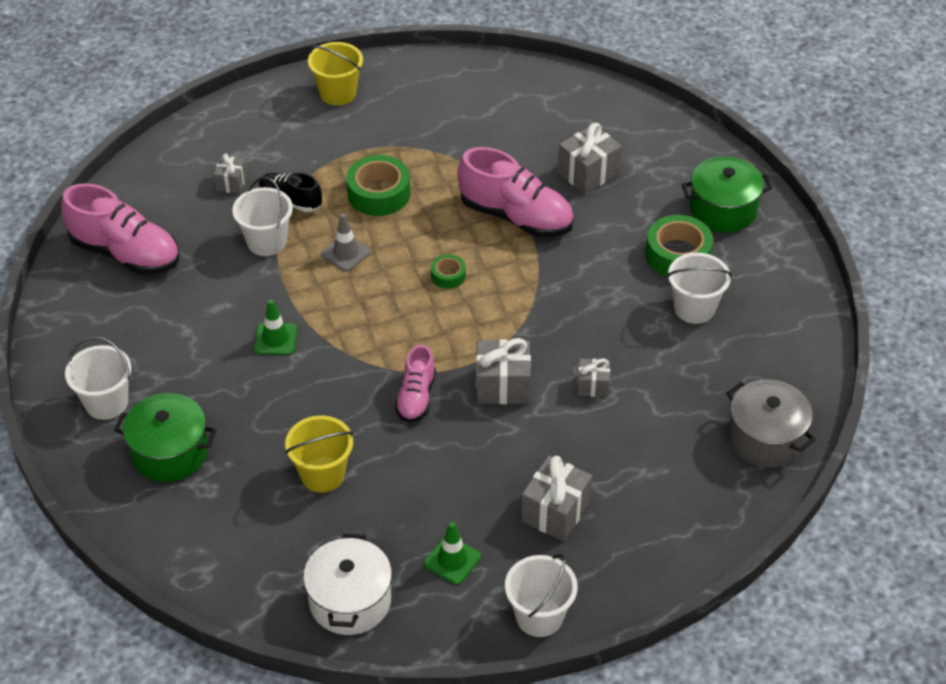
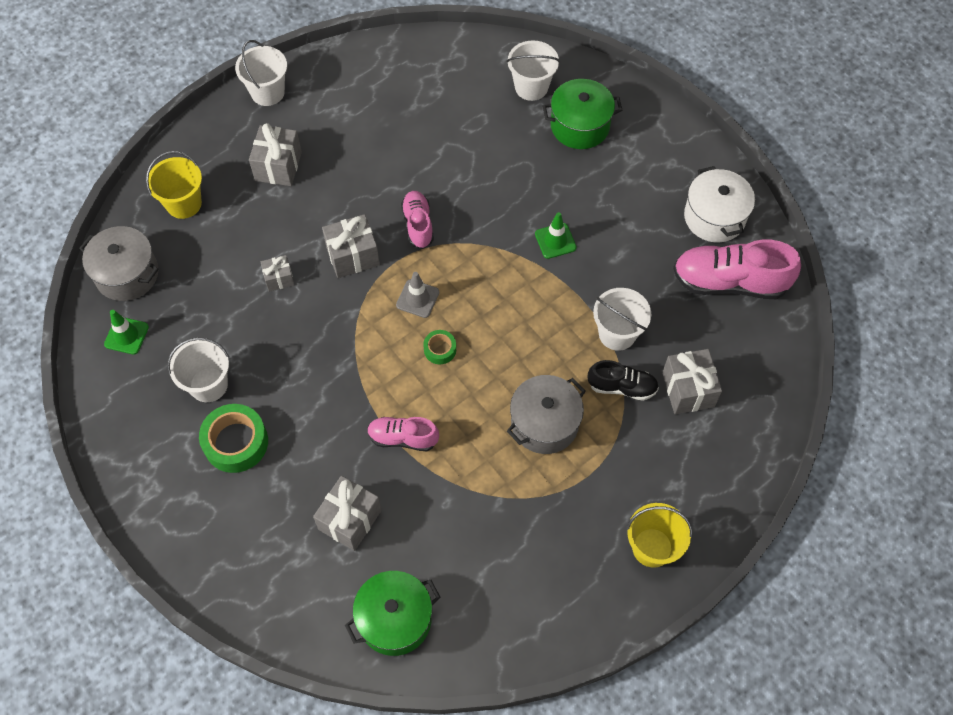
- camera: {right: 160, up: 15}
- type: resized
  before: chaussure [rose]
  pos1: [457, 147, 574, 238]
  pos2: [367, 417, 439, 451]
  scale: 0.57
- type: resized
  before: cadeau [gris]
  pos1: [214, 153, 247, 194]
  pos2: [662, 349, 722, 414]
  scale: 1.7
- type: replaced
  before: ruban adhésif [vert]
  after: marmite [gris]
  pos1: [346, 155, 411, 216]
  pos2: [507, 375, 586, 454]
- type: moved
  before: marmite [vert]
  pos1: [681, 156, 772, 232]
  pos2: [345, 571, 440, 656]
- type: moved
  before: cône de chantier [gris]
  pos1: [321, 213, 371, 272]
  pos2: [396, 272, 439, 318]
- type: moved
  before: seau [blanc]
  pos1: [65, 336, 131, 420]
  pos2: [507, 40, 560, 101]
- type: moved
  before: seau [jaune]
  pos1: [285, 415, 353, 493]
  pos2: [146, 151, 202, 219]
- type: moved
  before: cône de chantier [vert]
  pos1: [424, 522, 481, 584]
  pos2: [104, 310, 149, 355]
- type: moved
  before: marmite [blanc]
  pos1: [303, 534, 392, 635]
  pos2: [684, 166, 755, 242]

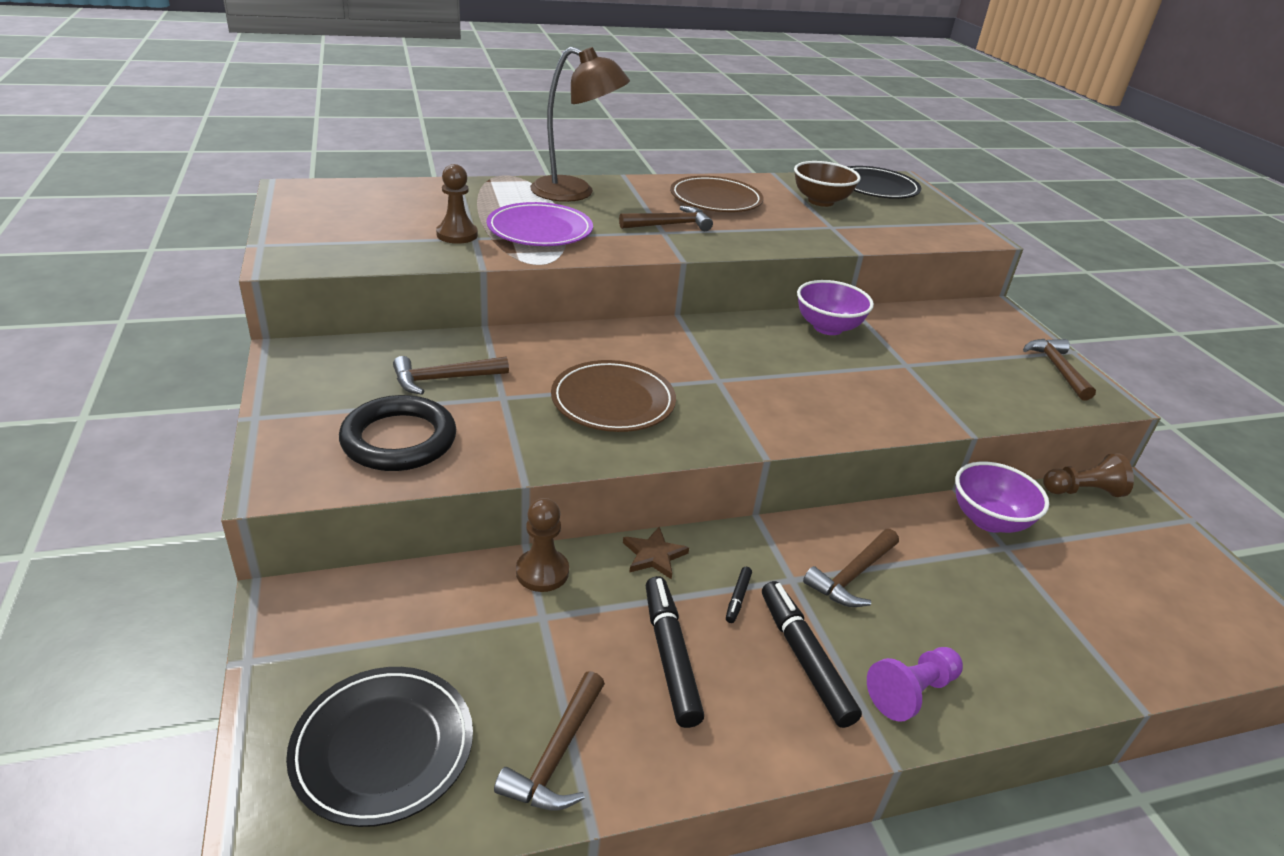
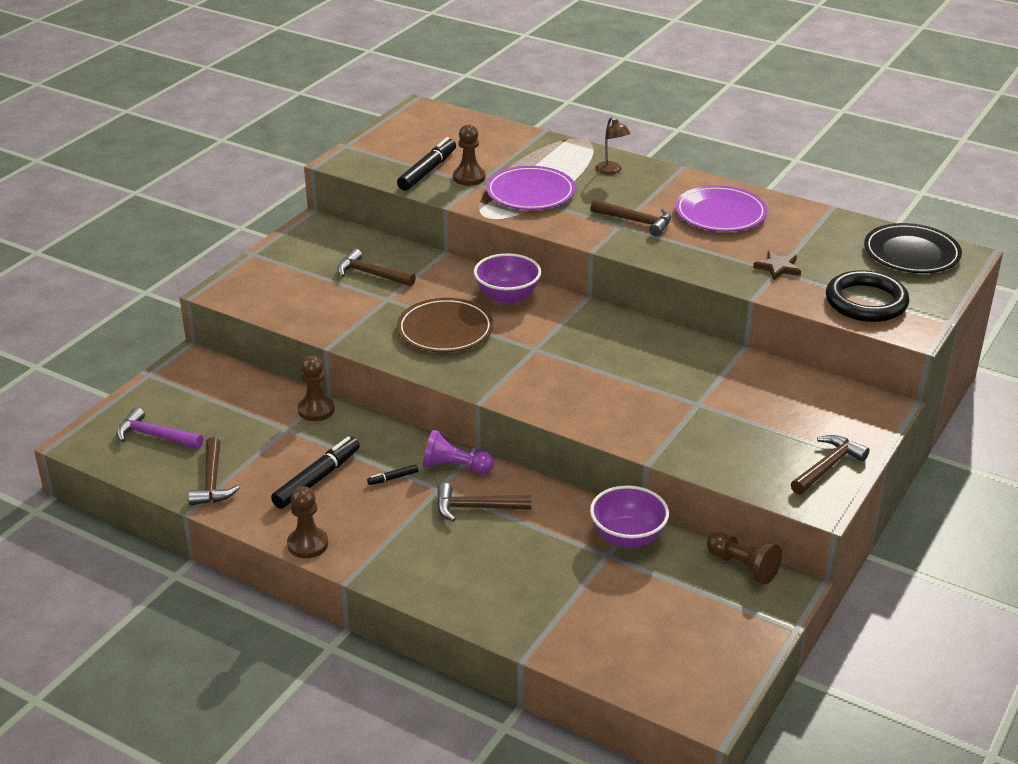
- camera: {right: 50, up: 0}
- type: resized
  before: lampe [marron]
  pos1: [530, 47, 630, 202]
  pos2: [595, 117, 631, 175]
  scale: 0.46
- type: removed
  before: bol [marron]
  pos1: [794, 161, 861, 207]
- type: recoloured
  before: assiette [marron]
  after: assiette [violet]
  pos1: [670, 176, 764, 212]
  pos2: [675, 185, 767, 232]
- type: moved
  before: bol [violet]
  pos1: [797, 280, 874, 335]
  pos2: [474, 253, 541, 304]
- type: moved
  before: anneau [noir]
  pos1: [339, 395, 456, 471]
  pos2: [826, 270, 909, 322]
- type: moved
  before: étoile [marron]
  pos1: [623, 527, 689, 579]
  pos2: [753, 251, 801, 280]
- type: moved
  before: feutre [noir]
  pos1: [762, 581, 862, 728]
  pos2: [397, 137, 456, 191]
- type: moved
  before: pion [violet]
  pos1: [867, 647, 963, 722]
  pos2: [423, 430, 494, 474]
- type: replaced
  before: assiette [noir]
  after: marteau [violet]
  pos1: [286, 667, 473, 827]
  pos2: [116, 407, 203, 449]
- type: turned
  before: marteau [marron]
  pos1: [494, 671, 605, 810]
  pos2: [188, 437, 239, 505]
  turn: -75
- type: added
  after: pion [marron]
  pos2: [287, 486, 328, 558]

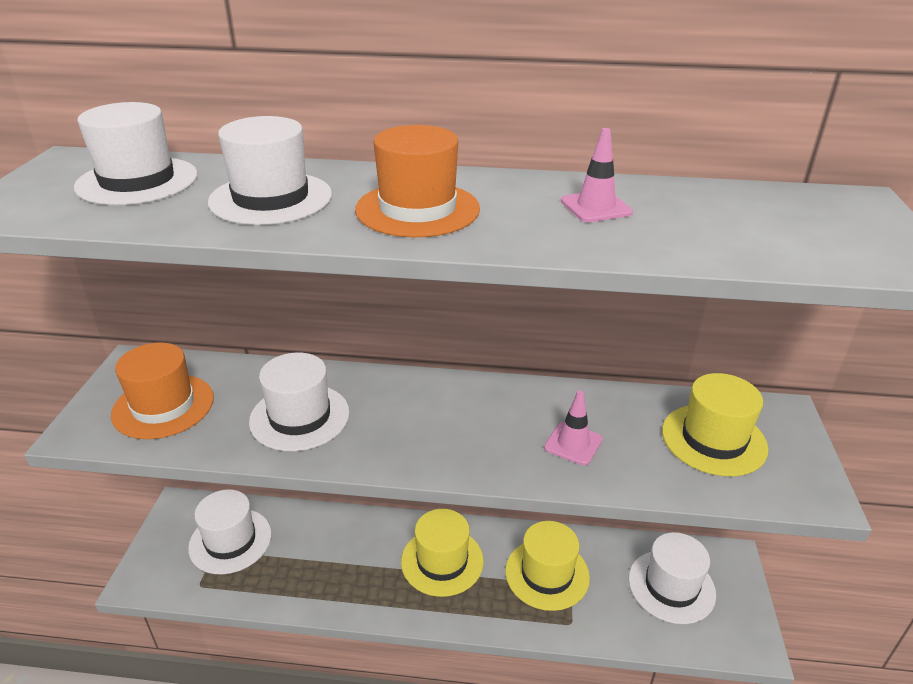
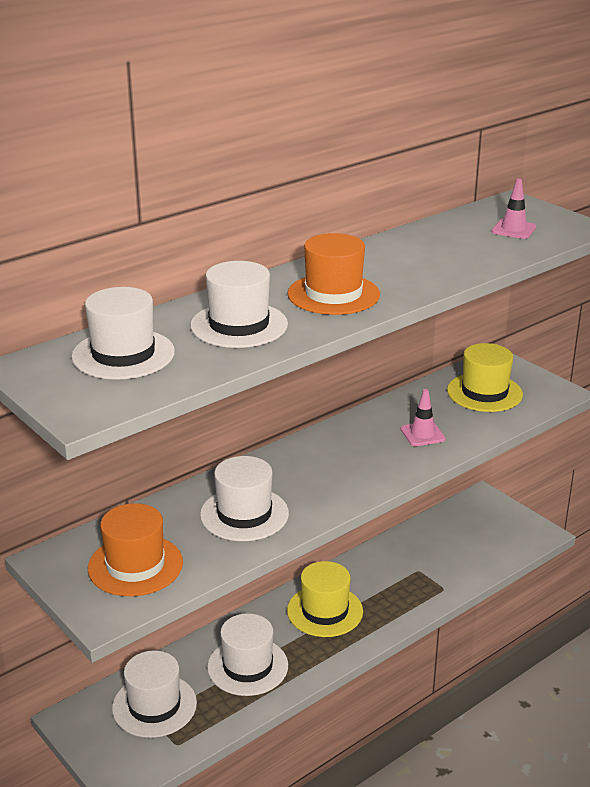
- camera: {right: -45, up: -5}
- type: moved
  before: cône de chantier [rose]
  pos1: [561, 128, 633, 222]
  pos2: [492, 178, 536, 239]
- type: removed
  before: chapeau [jaune]
  pos1: [505, 521, 590, 611]
- type: moved
  before: chapeau [blanc]
  pos1: [628, 532, 716, 624]
  pos2: [207, 613, 288, 696]

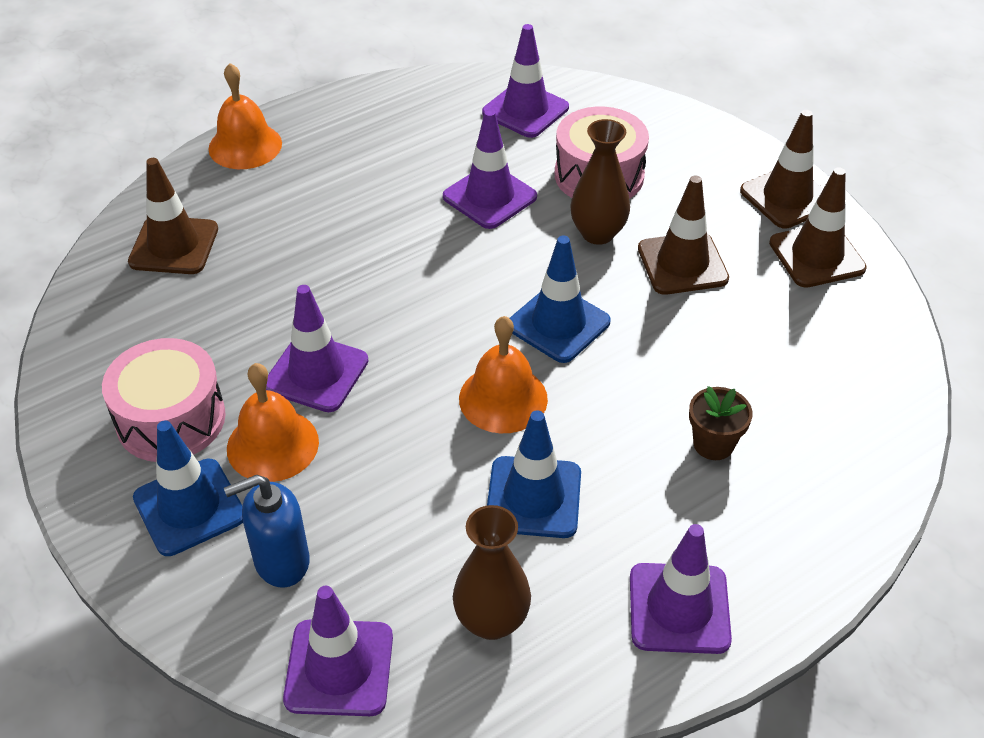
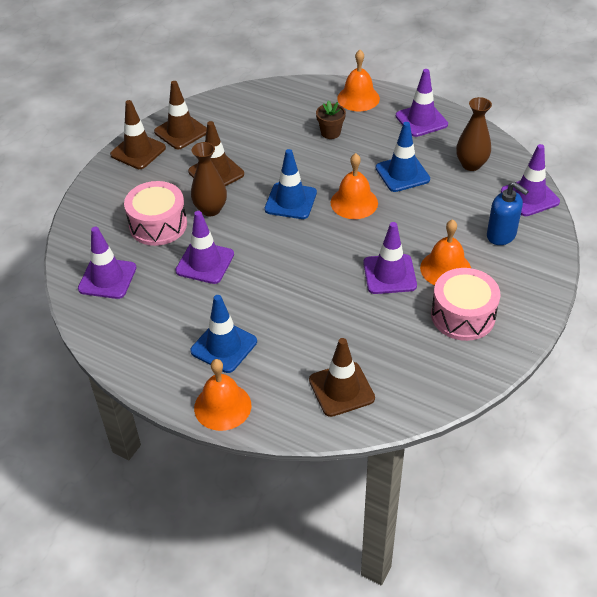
- camera: {right: -115, up: 0}
- type: moved
  before: cône de chantier [bleu]
  pos1: [133, 420, 243, 556]
  pos2: [190, 295, 257, 373]
- type: added
  after: cloche [orange]
  pos2: [337, 50, 380, 111]

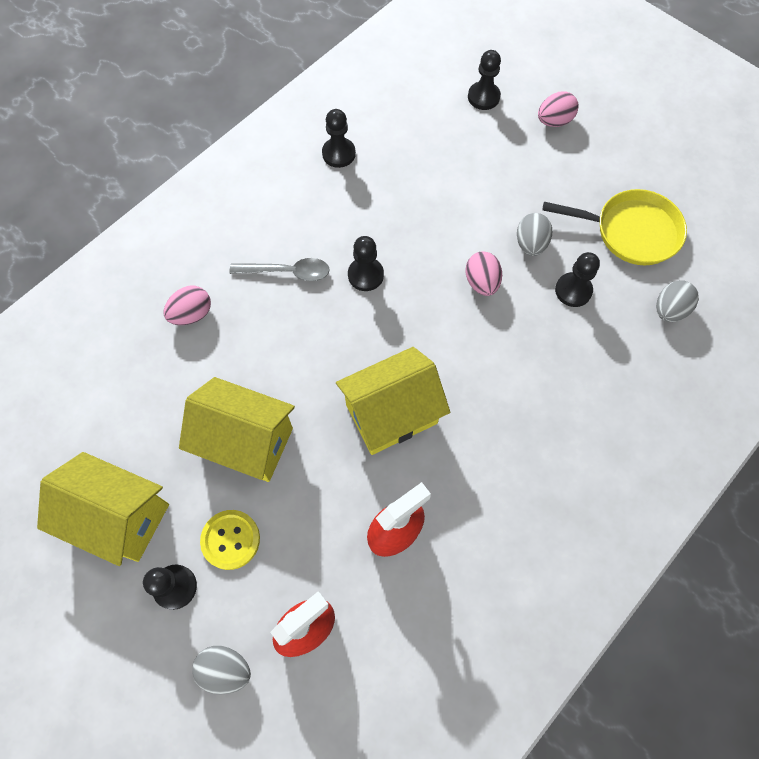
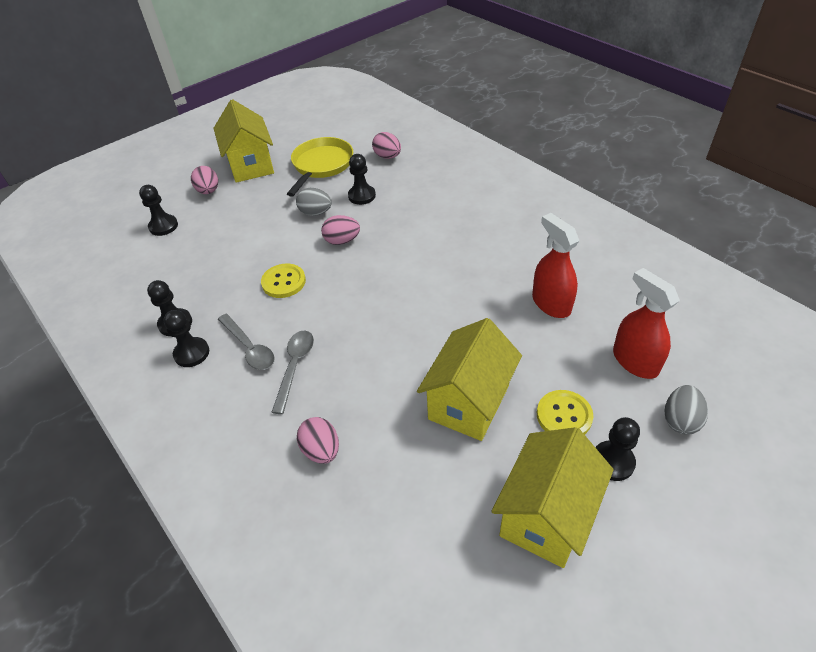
- camera: {right: -80, up: -20}
- type: moved
  before: pion [noir]
  pos1: [348, 236, 384, 291]
  pos2: [163, 310, 209, 367]
- type: recoloured
  before: œuf [gris]
  after: œuf [rose]
  pos1: [656, 280, 699, 322]
  pos2: [372, 132, 401, 159]
- type: moved
  before: maison [jaune]
  pos1: [336, 347, 450, 455]
  pos2: [213, 99, 274, 183]
- type: added
  after: bouton [jaune]
  pos2: [261, 264, 306, 298]
- type: added
  after: cuillère [gris]
  pos2: [218, 314, 275, 370]

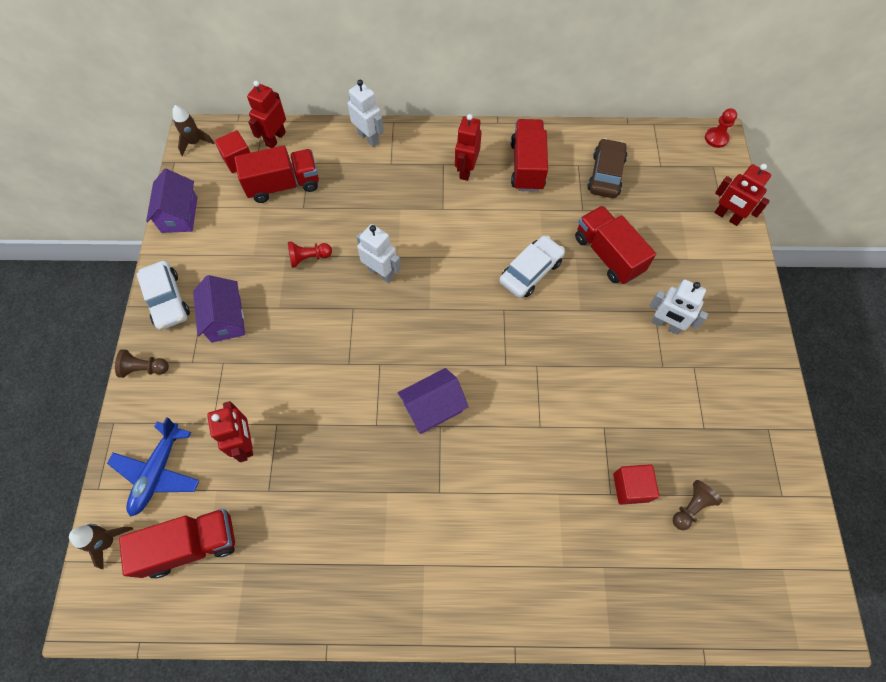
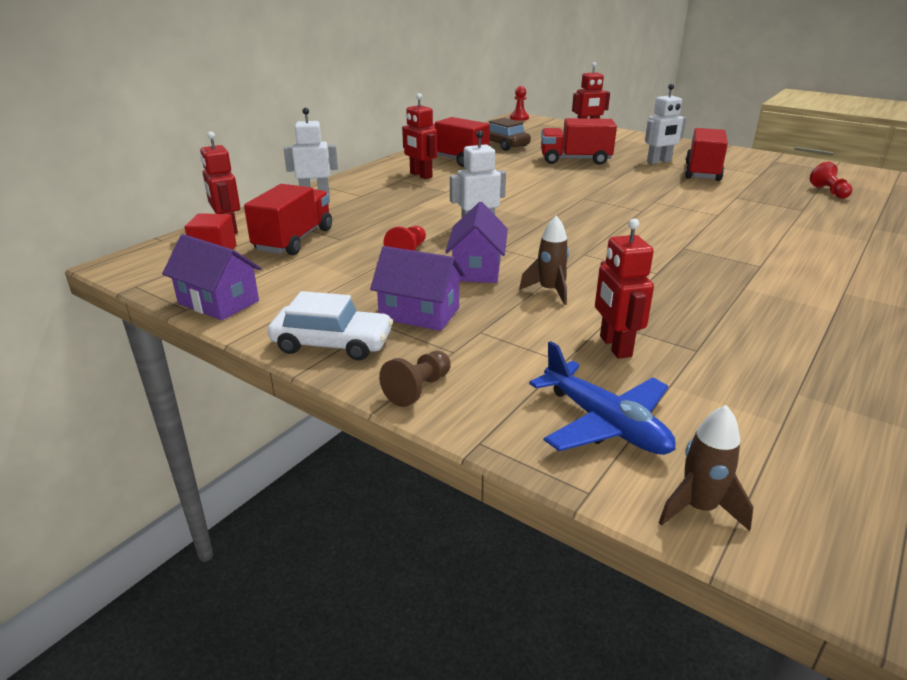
- camera: {right: -55, up: -35}
- type: moved
  before: fusée [marron]
  pos1: [172, 105, 214, 156]
  pos2: [519, 216, 569, 305]
- type: removed
  before: voiture [blanc]
  pos1: [499, 235, 565, 298]
- type: moved
  before: maison [violet]
  pos1: [397, 368, 469, 434]
  pos2: [445, 202, 508, 283]
- type: turned
  before: robot [rouge]
  pos1: [207, 401, 253, 462]
  pos2: [595, 219, 654, 359]
  turn: -120
- type: removed
  before: cube [rouge]
  pos1: [613, 464, 659, 505]
- type: recoloured
  before: pion [marron]
  after: pion [rouge]
  pos1: [673, 480, 722, 530]
  pos2: [810, 162, 853, 199]
- type: moved
  before: camion [rouge]
  pos1: [119, 509, 235, 578]
  pos2: [685, 128, 728, 181]

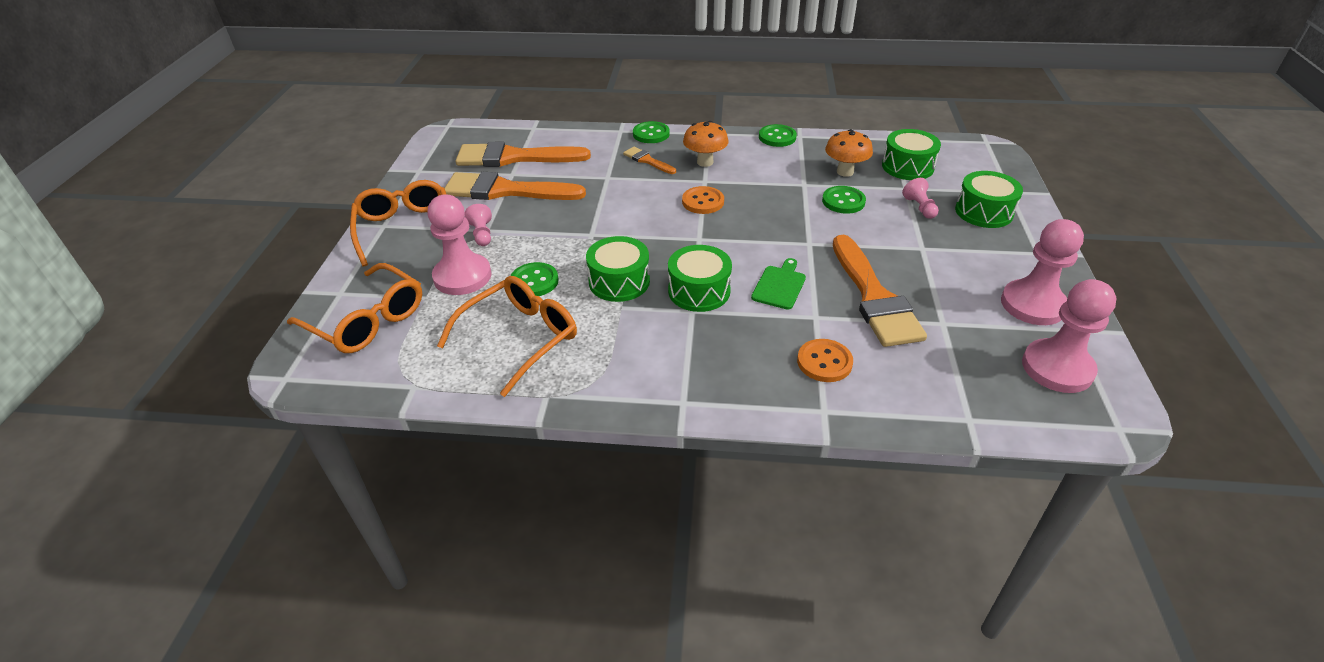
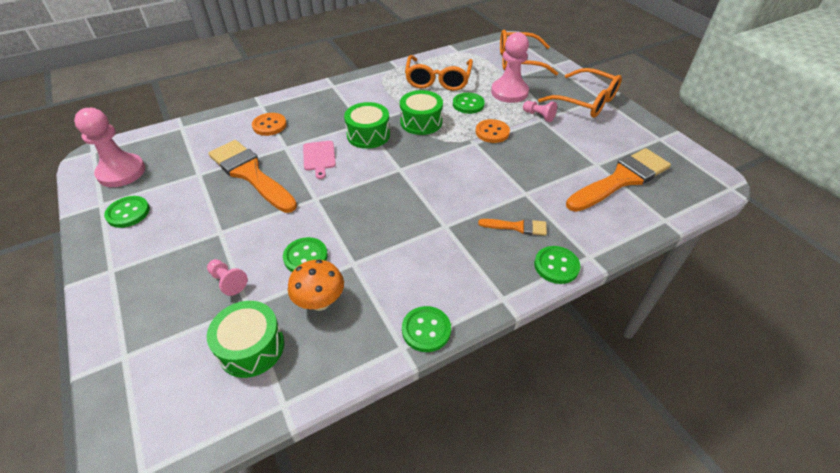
- camera: {right: 145, up: 5}
- type: removed
  before: champignon [orange]
  pos1: [683, 121, 729, 167]
- type: removed
  before: tambour [vert]
  pos1: [955, 171, 1023, 228]
- type: removed
  before: pinceau [orange]
  pos1: [445, 172, 586, 200]
- type: moved
  before: bouton [orange]
  pos1: [682, 186, 724, 214]
  pos2: [476, 119, 510, 143]
- type: replaced
  before: pion [rose]
  after: bouton [vert]
  pos1: [1001, 219, 1084, 325]
  pos2: [104, 196, 150, 228]
- type: recoloured
  before: planche à découper [vert]
  after: planche à découper [rose]
  pos1: [751, 258, 806, 310]
  pos2: [303, 141, 336, 179]

